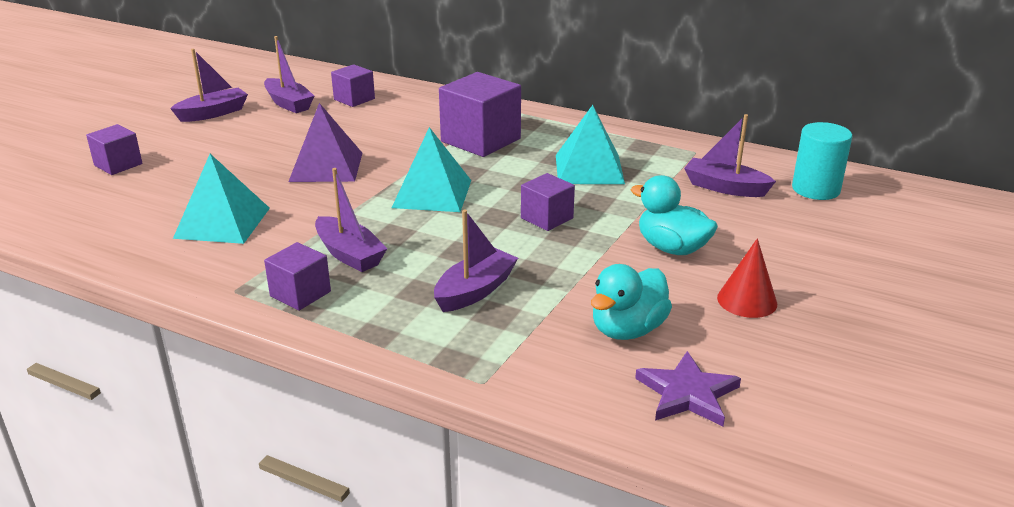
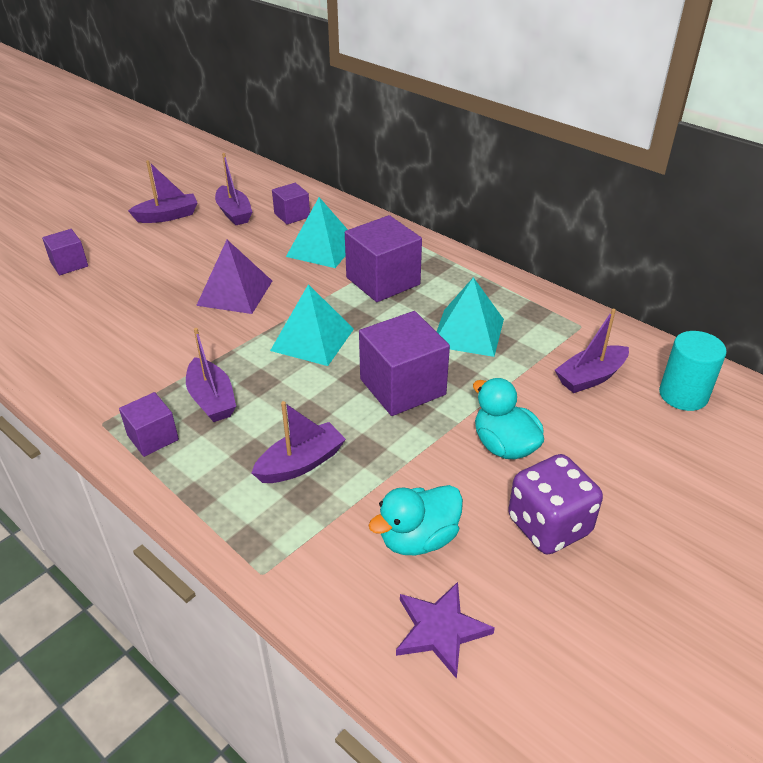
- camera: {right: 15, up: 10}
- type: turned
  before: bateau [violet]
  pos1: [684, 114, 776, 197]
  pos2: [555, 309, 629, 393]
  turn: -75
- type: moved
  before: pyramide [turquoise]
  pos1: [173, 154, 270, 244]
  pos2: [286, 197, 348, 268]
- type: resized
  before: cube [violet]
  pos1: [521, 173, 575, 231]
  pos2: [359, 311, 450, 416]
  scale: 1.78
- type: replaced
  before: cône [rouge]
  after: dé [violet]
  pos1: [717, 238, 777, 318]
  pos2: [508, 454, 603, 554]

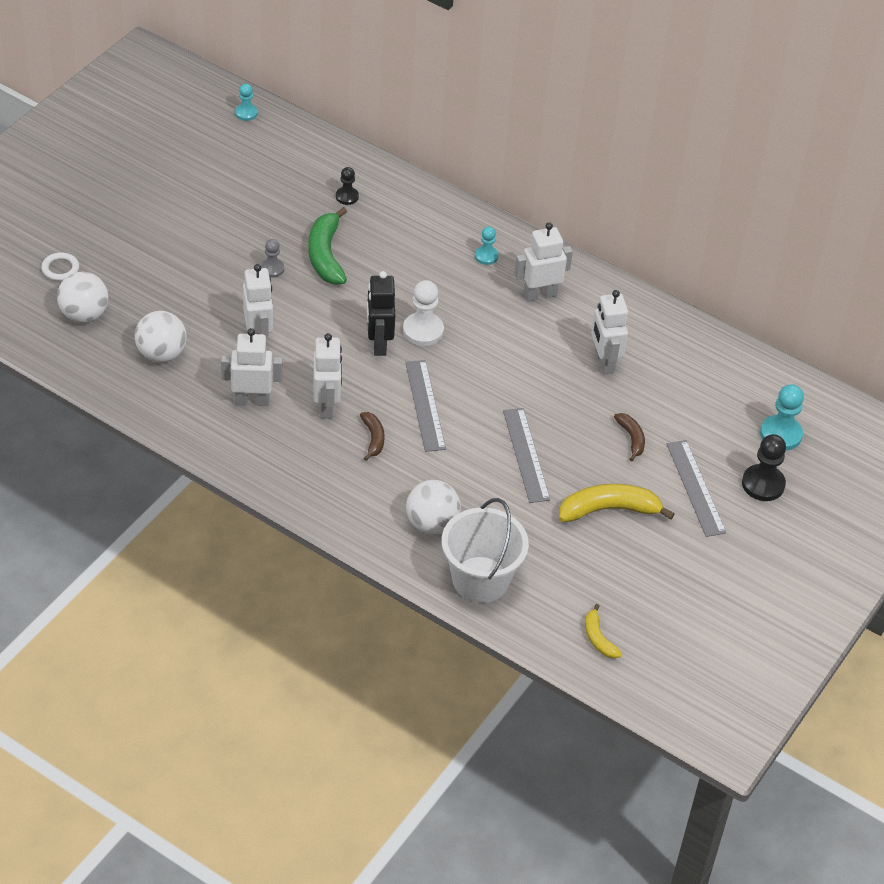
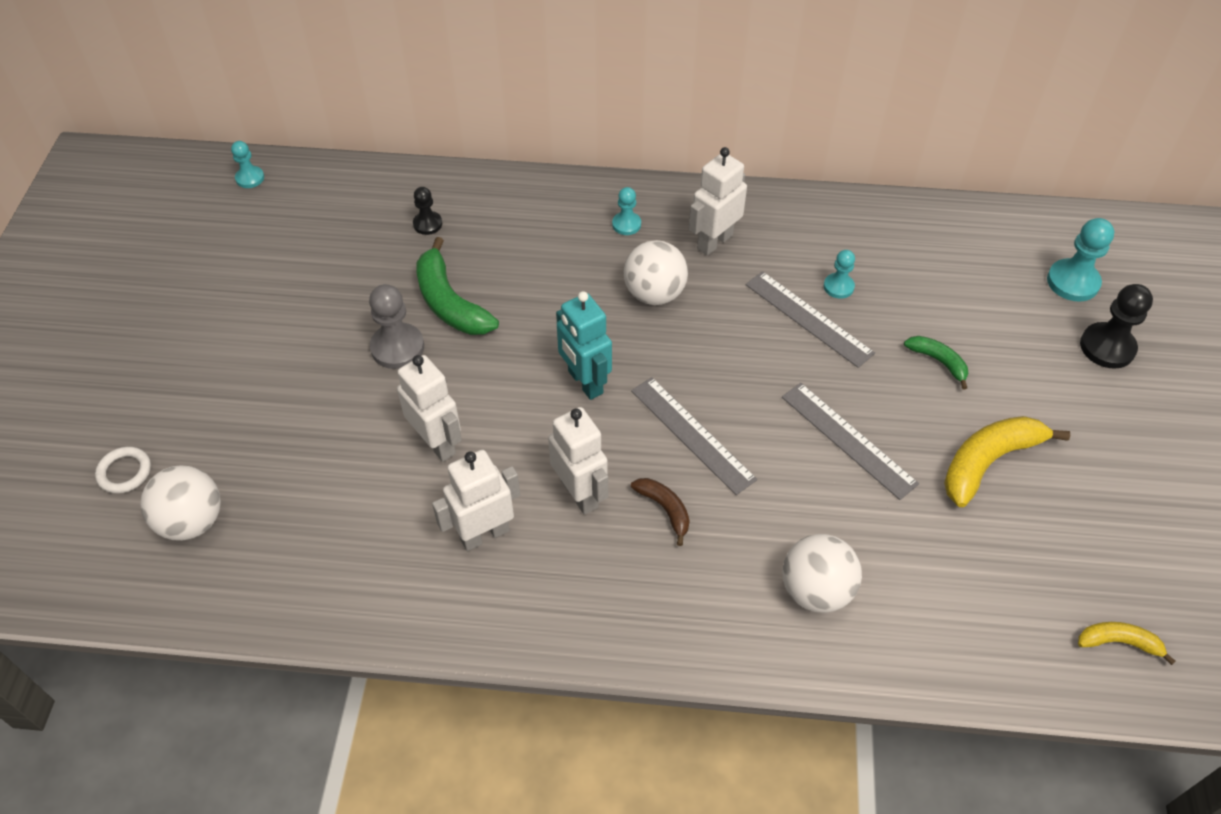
- camera: {right: -25, up: 5}
- type: resized
  before: pion [gris]
  pos1: [261, 239, 284, 278]
  pos2: [369, 284, 424, 369]
  scale: 1.68
- type: recoloured
  before: robot [noir]
  after: robot [turquoise]
  pos1: [367, 271, 396, 356]
  pos2: [556, 291, 612, 400]
- type: removed
  before: pion [blanc]
  pos1: [403, 280, 444, 346]
- type: replaced
  before: robot [blanc]
  after: pion [turquoise]
  pos1: [591, 290, 628, 374]
  pos2: [824, 250, 855, 298]
- type: moved
  before: balle [blanc]
  pos1: [135, 311, 187, 362]
  pos2: [624, 240, 688, 305]
- type: recoloured
  before: banane [marron]
  after: banane [vert]
  pos1: [614, 413, 645, 461]
  pos2: [904, 336, 968, 390]
- type: moved
  before: règle [gris]
  pos1: [667, 440, 726, 537]
  pos2: [746, 271, 875, 368]
- type: removed
  before: seau [blanc]
  pos1: [441, 498, 529, 603]
- type: turned
  before: banane [jaune]
  pos1: [585, 604, 622, 659]
  pos2: [1078, 622, 1176, 665]
  turn: 150

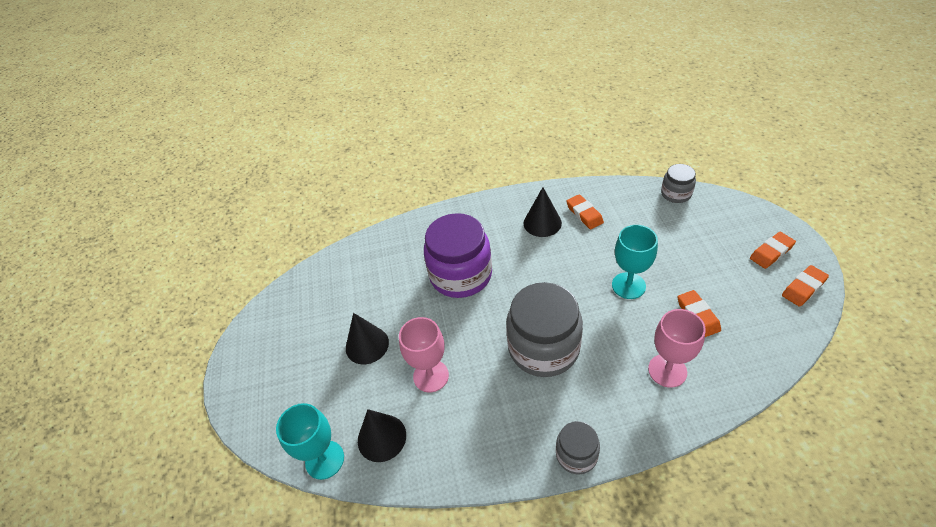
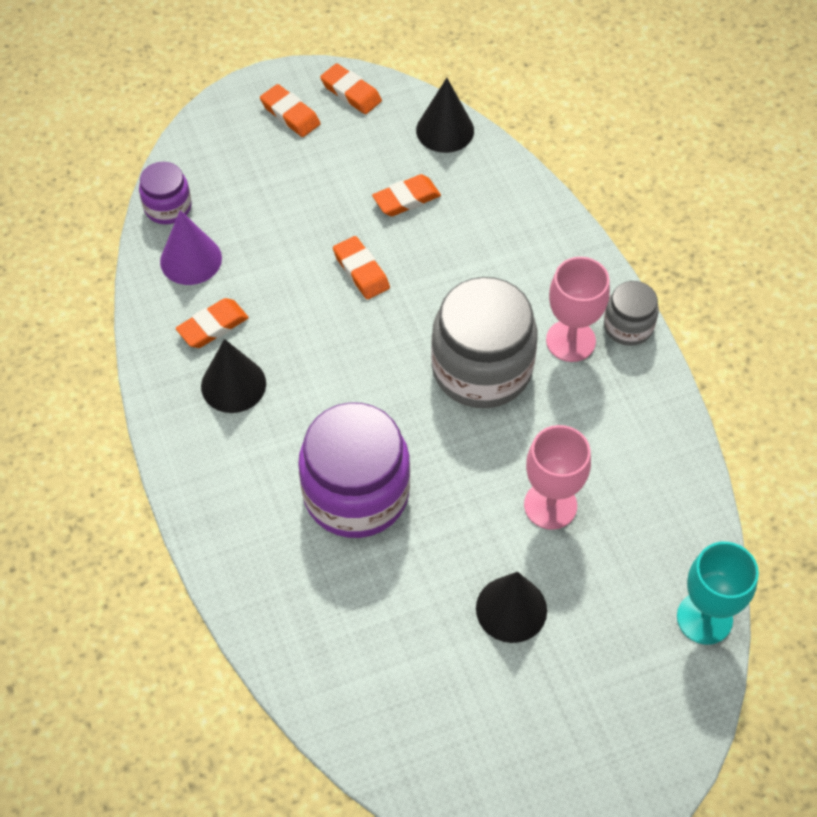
- camera: {right: -105, up: 10}
- type: recoloured
  before: bocal [gris]
  after: bocal [violet]
  pos1: [661, 164, 696, 203]
  pos2: [139, 162, 191, 224]
- type: replaced
  before: verre à pied [turquoise]
  after: gomme [orange]
  pos1: [612, 225, 658, 299]
  pos2: [333, 236, 390, 300]
- type: moved
  before: verre à pied [rose]
  pos1: [648, 309, 706, 388]
  pos2: [546, 257, 610, 362]
- type: moved
  before: cône [noir]
  pos1: [358, 409, 406, 462]
  pos2: [416, 78, 474, 153]
- type: added
  after: cône [violet]
  pos2: [160, 210, 222, 285]

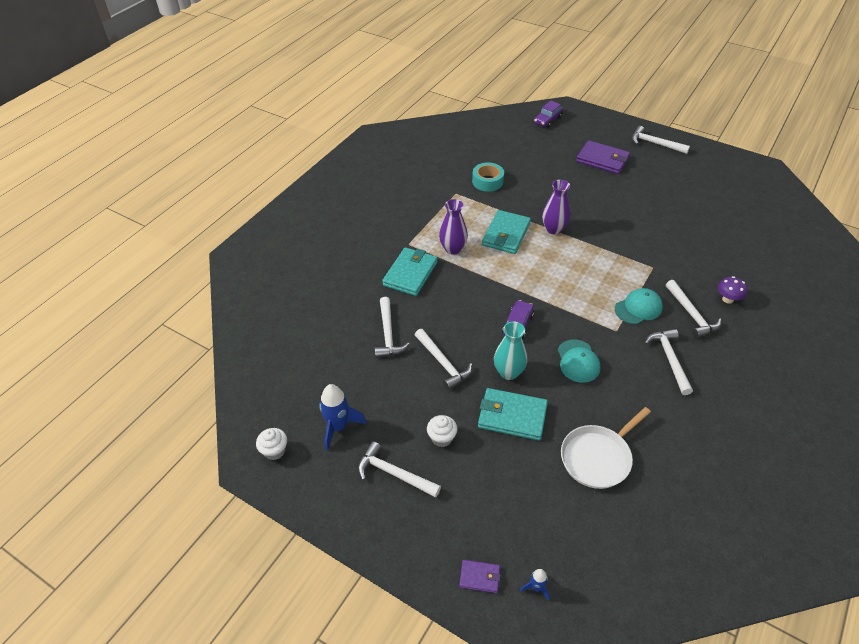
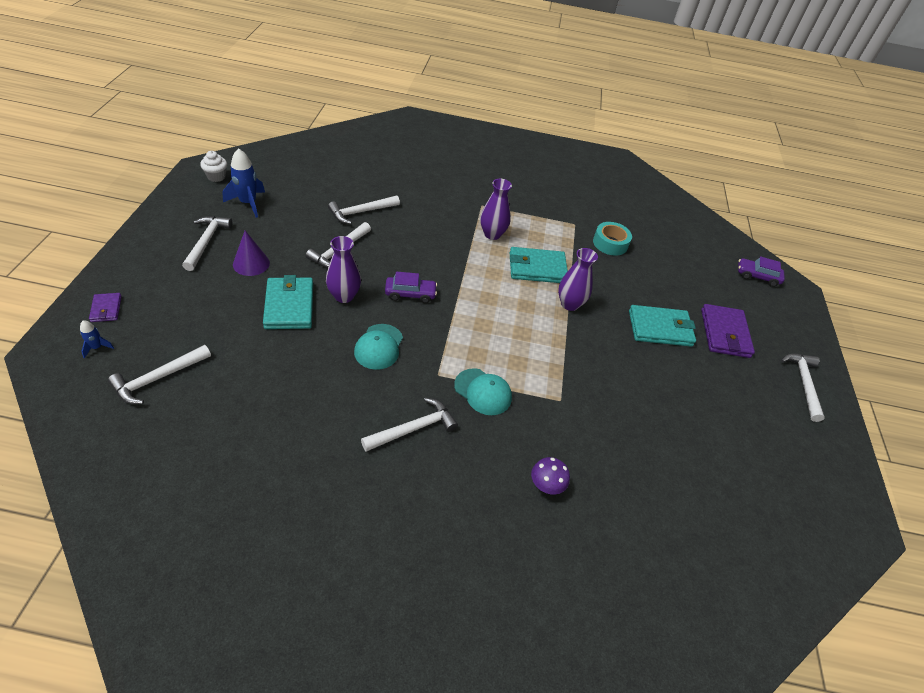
- camera: {right: 60, up: 0}
- type: moved
  before: portefeuille [turquoise]
  pos1: [382, 247, 438, 296]
  pos2: [629, 305, 696, 347]
- type: moved
  before: marteau [blanc]
  pos1: [666, 280, 721, 338]
  pos2: [108, 345, 211, 404]
- type: recoloured
  before: vase [turquoise]
  after: vase [violet]
  pos1: [494, 322, 527, 380]
  pos2: [326, 236, 361, 303]
- type: turned
  before: casquette [turquoise]
  pos1: [558, 340, 601, 383]
  pos2: [354, 324, 403, 370]
  turn: -45
- type: removed
  before: poêle [blanc]
  pos1: [561, 407, 651, 489]
- type: replaced
  before: muffin [blanc]
  after: cône [violet]
  pos1: [427, 415, 457, 447]
  pos2: [233, 231, 270, 276]

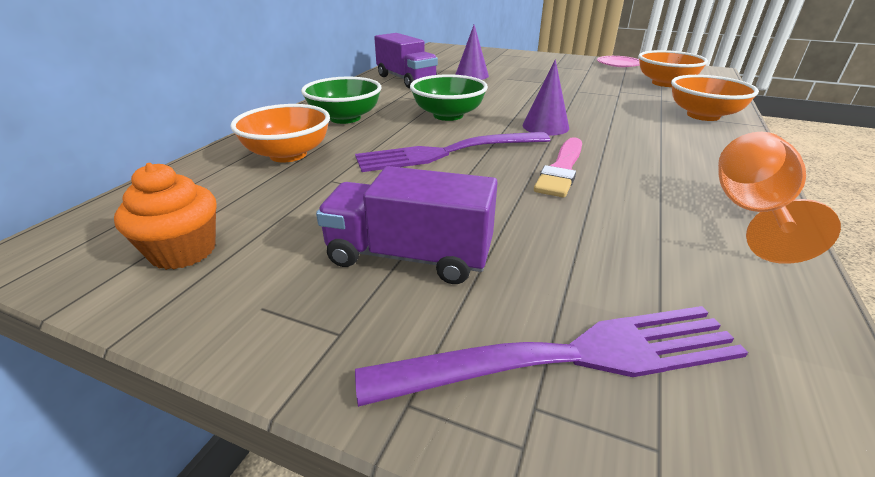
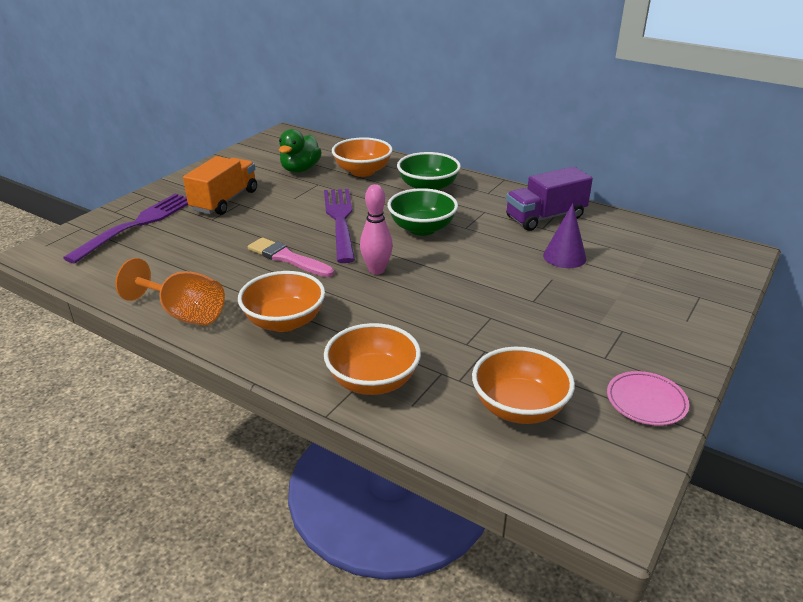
- camera: {right: 100, up: 0}
- type: replaced
  before: cône [violet]
  after: quille [rose]
  pos1: [523, 59, 569, 135]
  pos2: [360, 184, 393, 274]
- type: removed
  before: muffin [orange]
  pos1: [114, 163, 216, 270]
- type: recoloured
  before: camion [violet]
  after: camion [orange]
  pos1: [316, 166, 498, 284]
  pos2: [183, 156, 257, 215]
- type: turned
  before: fourchette [violet]
  pos1: [355, 306, 748, 407]
  pos2: [63, 194, 188, 263]
  turn: -150
- type: added
  after: canard [vert]
  pos2: [279, 129, 322, 173]
- type: added
  after: bol [orange]
  pos2: [238, 271, 325, 332]

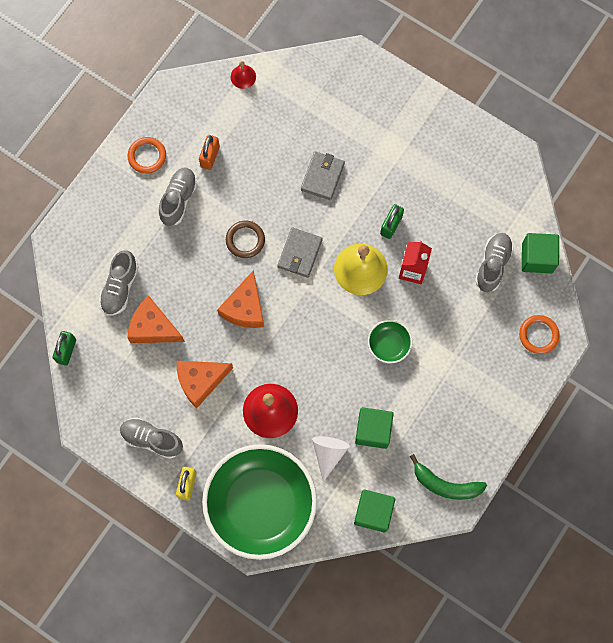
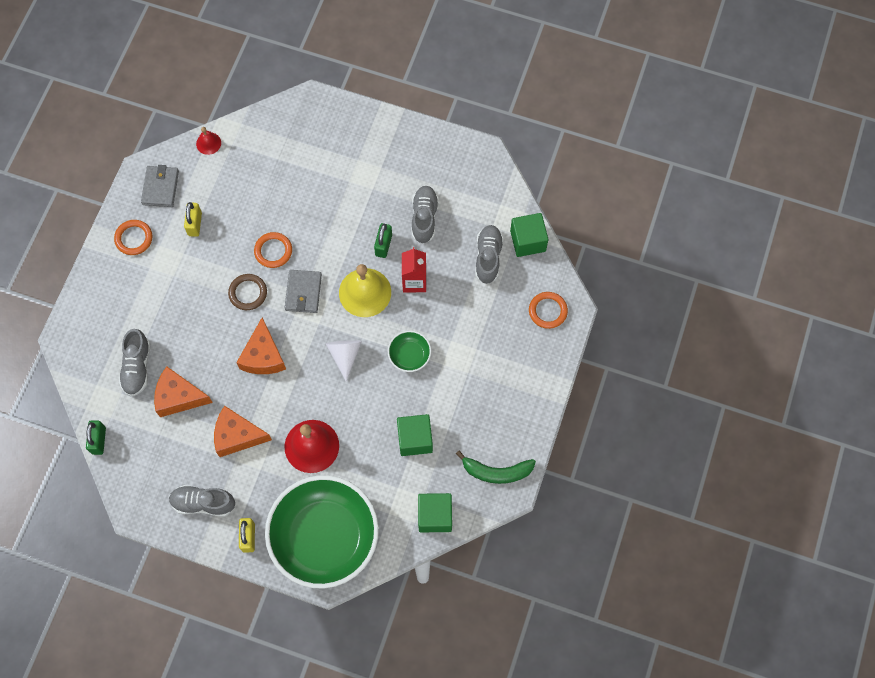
- camera: {right: -15, up: -5}
- type: recoloured
  before: cadenas [orange]
  after: cadenas [jaune]
  pos1: [199, 135, 220, 170]
  pos2: [184, 202, 202, 237]
- type: moved
  before: portefeuille [gris]
  pos1: [301, 151, 345, 200]
  pos2: [141, 165, 179, 207]
- type: moved
  before: chaussure [gris]
  pos1: [159, 168, 197, 226]
  pos2: [412, 186, 439, 244]
- type: turned
  before: fromage [orange]
  pos1: [177, 361, 233, 409]
  pos2: [214, 406, 272, 457]
  turn: 45
- type: moved
  before: cône [blanc]
  pos1: [312, 436, 350, 482]
  pos2: [325, 340, 362, 382]
- type: added
  after: anneau [orange]
  pos2: [254, 232, 292, 268]

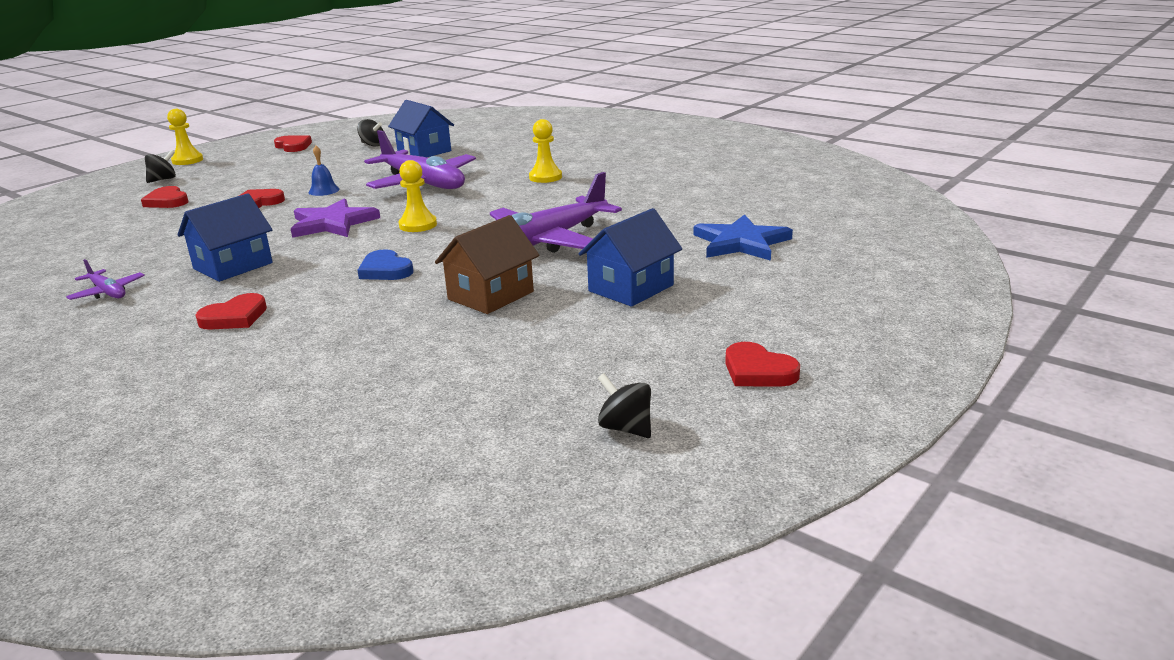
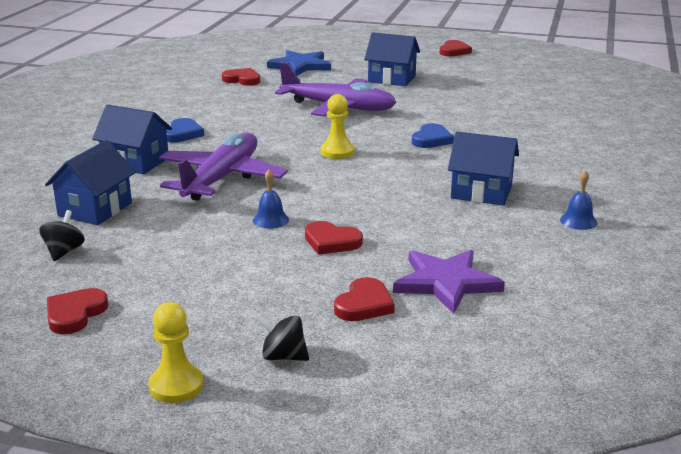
- camera: {right: -115, up: 0}
- type: replaced
  before: pion [jaune]
  after: cœur [bleu]
  pos1: [529, 119, 562, 183]
  pos2: [166, 118, 204, 143]
- type: moved
  before: étoile [violet]
  pos1: [291, 198, 380, 238]
  pos2: [393, 250, 505, 314]
- type: removed
  before: maison [marron]
  pos1: [435, 215, 539, 314]
- type: replaced
  before: avion [violet]
  after: cloche [bleu]
  pos1: [66, 259, 145, 300]
  pos2: [560, 170, 597, 230]
- type: moved
  before: cœur [rouge]
  pos1: [195, 293, 267, 330]
  pos2: [222, 68, 260, 86]
- type: removed
  before: toupie [noir]
  pos1: [598, 373, 651, 438]
- type: added
  after: maison [bleu]
  pos2: [92, 104, 172, 174]

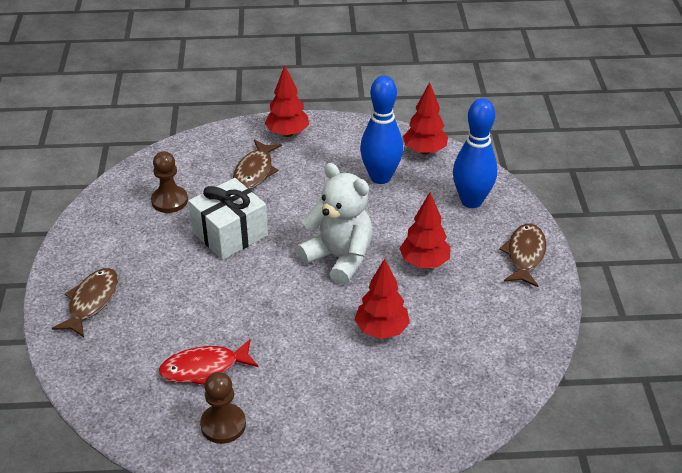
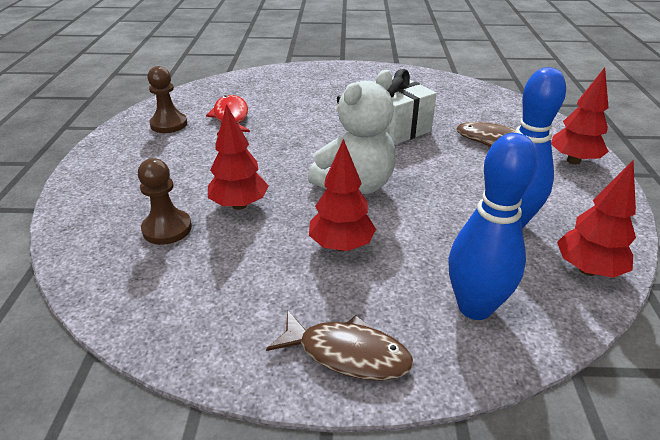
- camera: {right: 95, up: -5}
- type: moved
  before: pion [marron]
  pos1: [151, 151, 188, 213]
  pos2: [138, 158, 192, 245]
- type: removed
  before: poisson [marron]
  pos1: [52, 268, 118, 338]

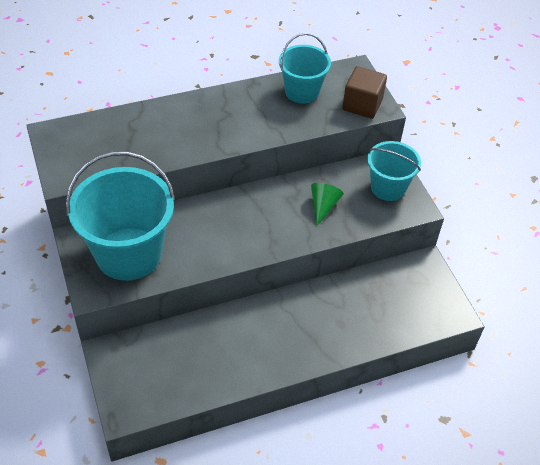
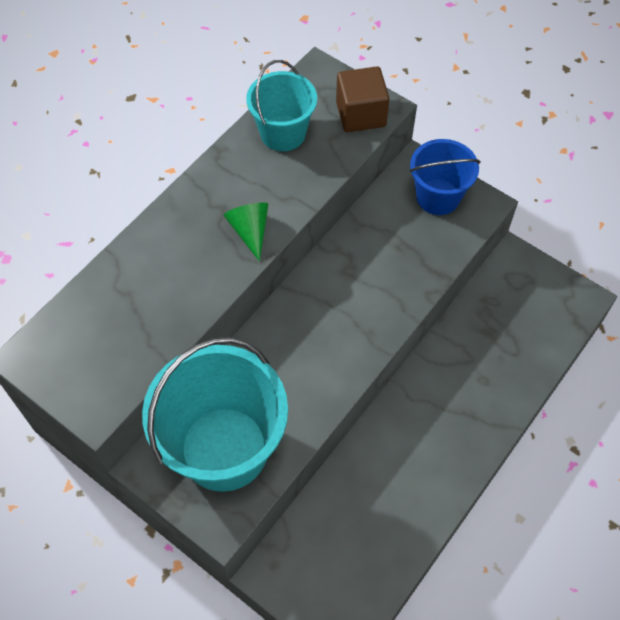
- camera: {right: -30, up: 10}
- type: recoloured
  before: seau [turquoise]
  after: seau [bleu]
  pos1: [367, 141, 421, 201]
  pos2: [410, 139, 481, 215]
- type: moved
  before: cône [vert]
  pos1: [311, 183, 344, 226]
  pos2: [224, 202, 268, 262]

